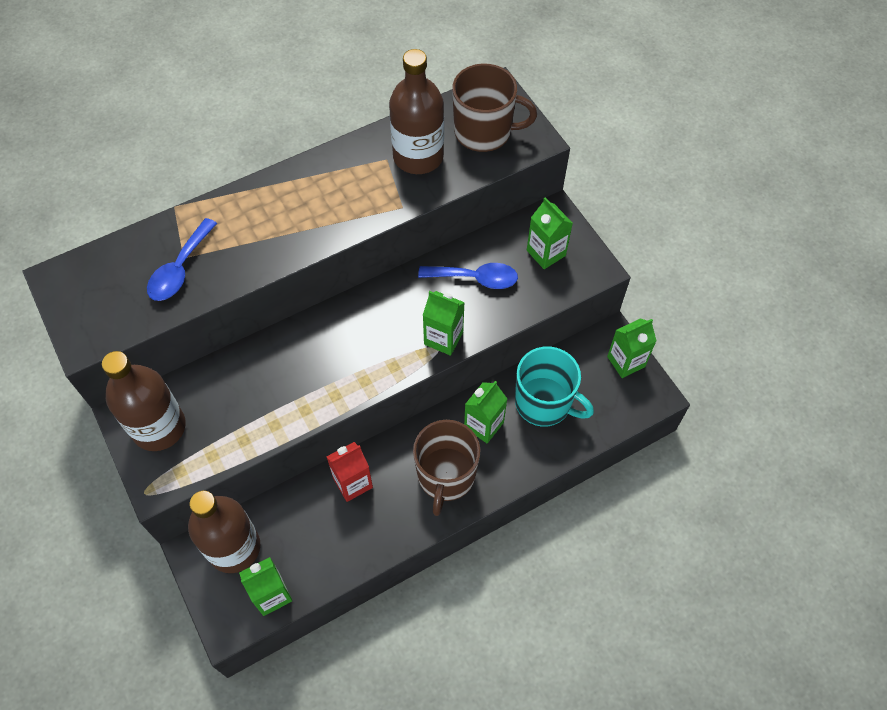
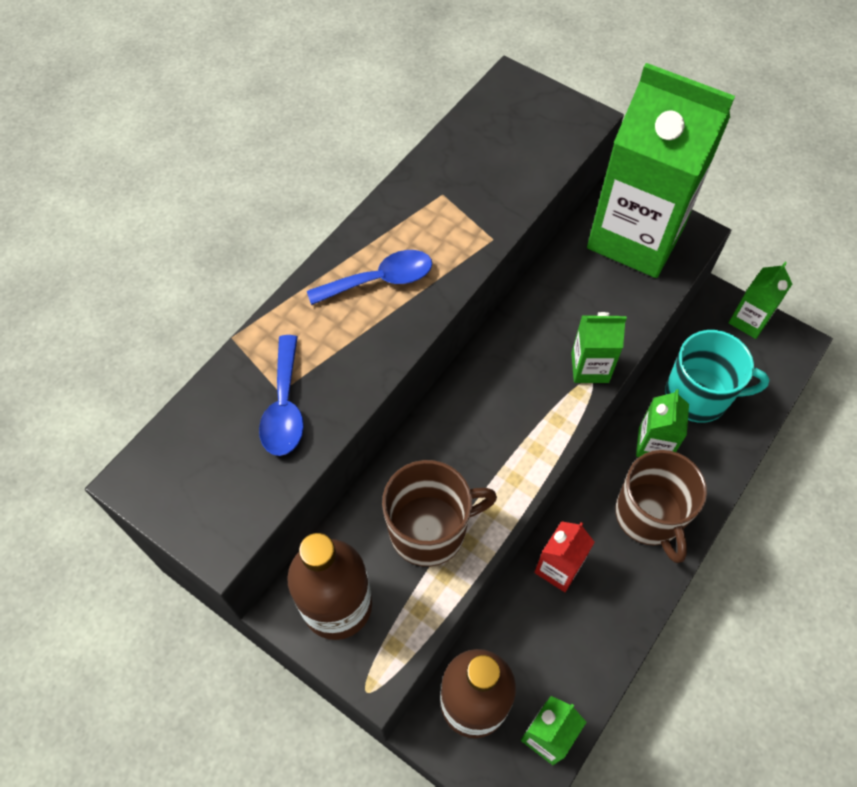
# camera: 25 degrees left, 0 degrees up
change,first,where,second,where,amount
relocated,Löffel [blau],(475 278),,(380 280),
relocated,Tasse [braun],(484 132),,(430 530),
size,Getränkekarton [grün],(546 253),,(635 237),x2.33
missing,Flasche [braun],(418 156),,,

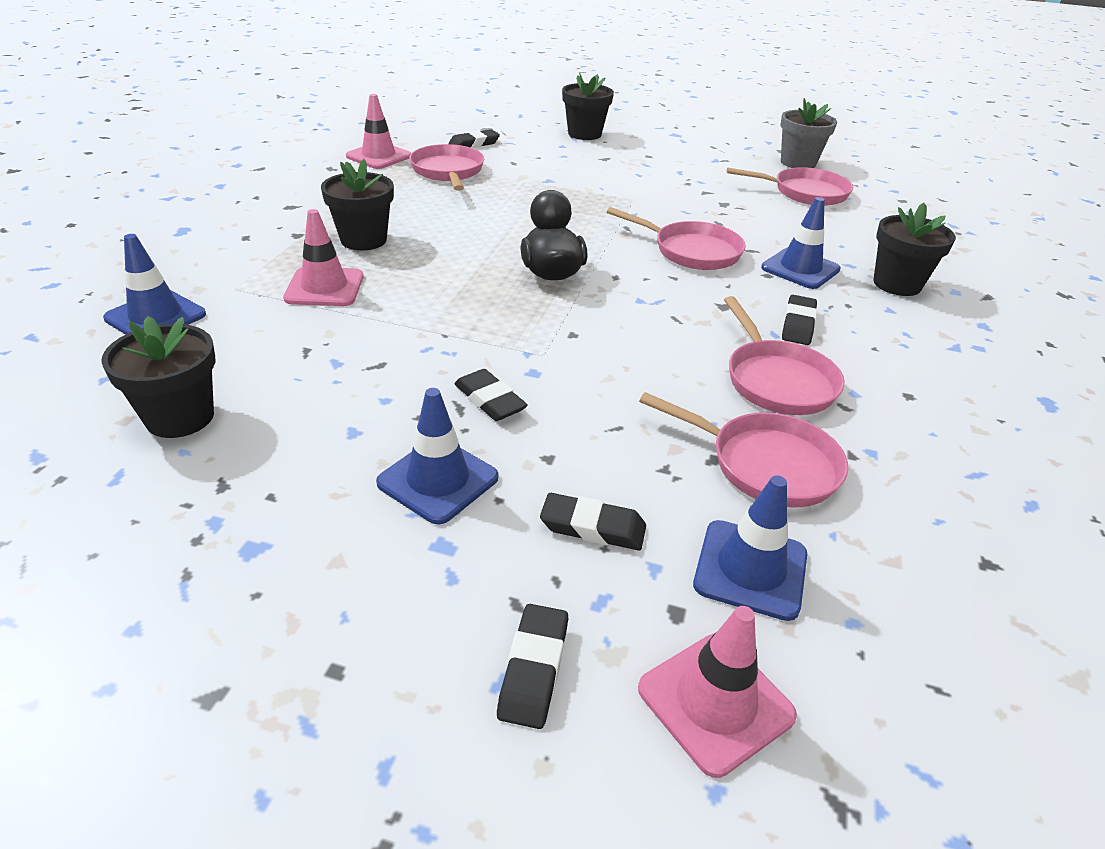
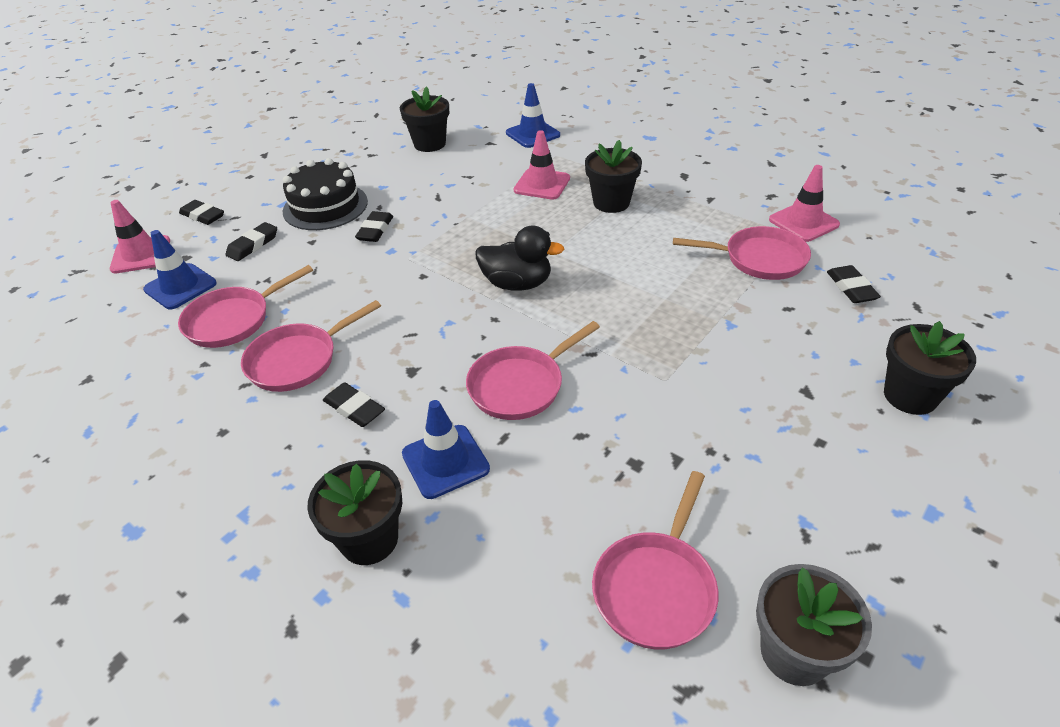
# camera: 115 degrees right, 5 degrees up
change,first,where,second,where,amount
spun,Pfanne [rosa],(777 380),,(298 360),45 degrees counterclockwise
exchanged,Leitkegel [blau],(438 480),Kuchen [schwarz],(325 206),
spun,Radiergummi [schwarz],(490 400),,(375 230),60 degrees counterclockwise

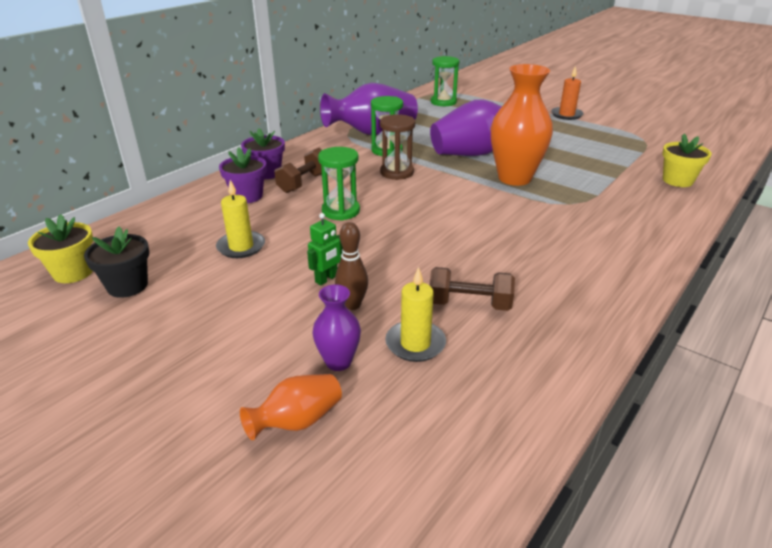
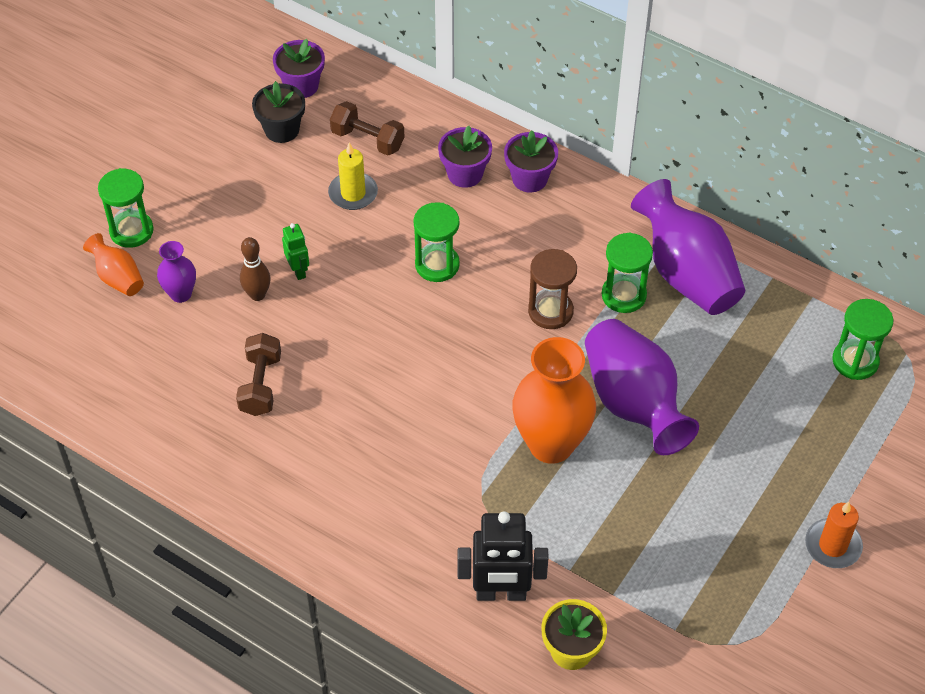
# camera: 85 degrees right, 20 degrees up
change,first,where,second,where,amount
appeared,,,Sanduhr [grün],(131 231),
colour,Blumentopf [gelb],(73 272),Blumentopf [lila],(301 86),
spun,Roboter [grün],(326 279),,(298 270),150 degrees counterclockwise
relocated,Hantel [braun],(304 183),,(367 140),
appeared,,,Roboter [schwarz],(501 593),
missing,Kerze [gelb],(415 343),,,

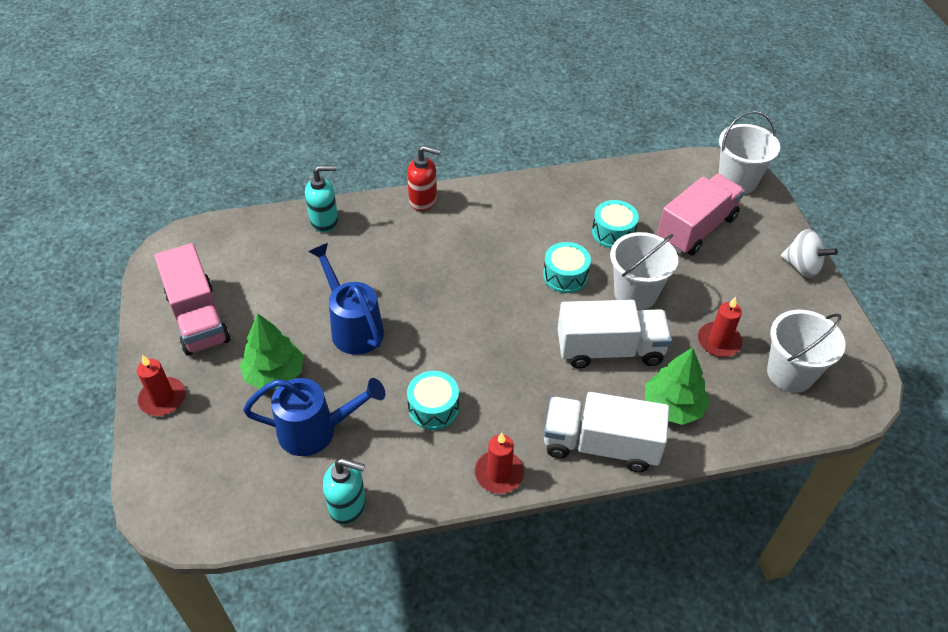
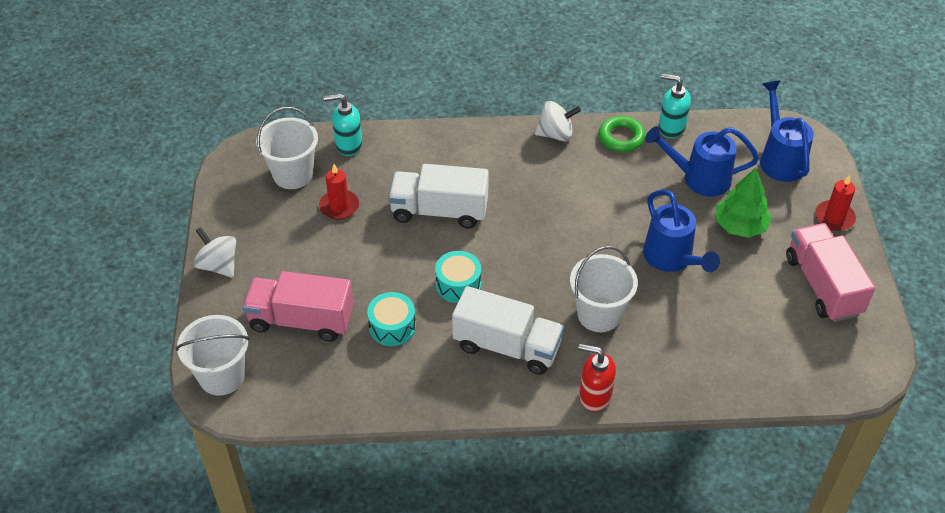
# camera: 170 degrees left, 0 degrees up
change,first,where,second,where,amount
spun,Lastwagen [rosa],(696 229),,(301 320),45 degrees clockwise
relocated,Seifenspender [türkis],(324 221),,(348 145),
relocated,Lastwagen [weiß],(601 445),,(507 346),
exchanged,Kerze [rot],(499 473),Kreisel [weiß],(556 134),
relocated,Eimer [weiß],(635 293),,(599 314),
appeared,,,Ring [grün],(621 138),
appeared,,,Gießkanne [blau],(780 159),
missing,Trommel [türkis],(433 408),,,
missing,Baum [grün],(673 406),,,

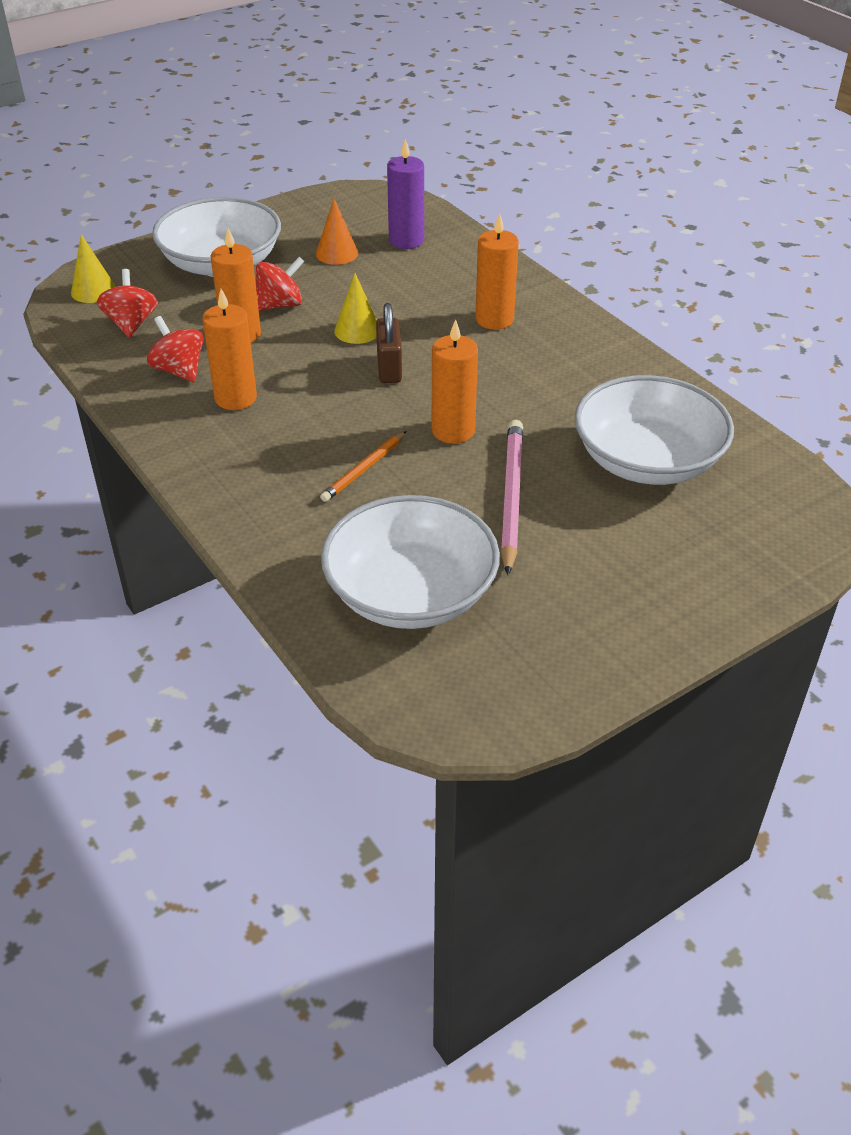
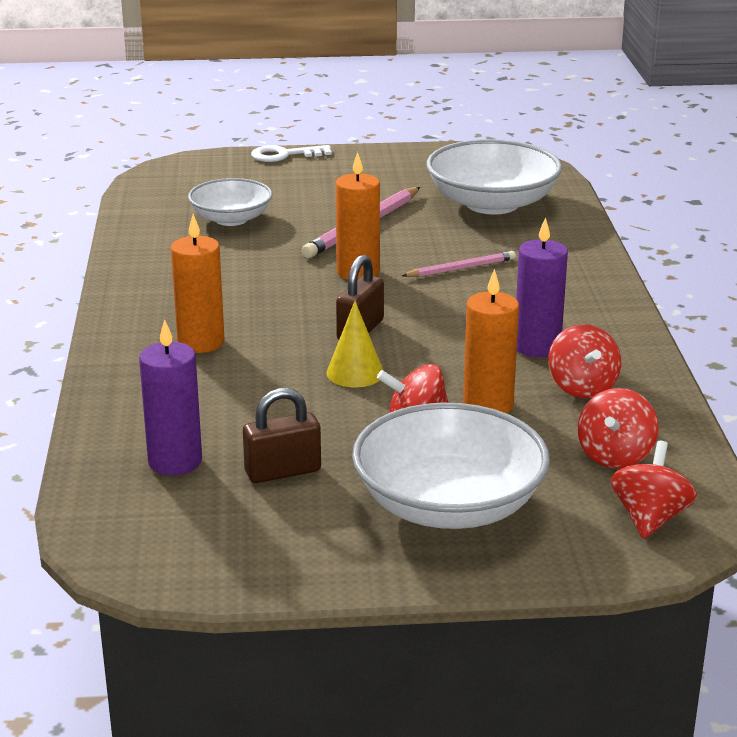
# camera: 150 degrees left, 15 degrees down
change,first,where,second,where,amount
size,Schüssel [weiß],(647 460),,(231 219),x0.61
exchanged,Kegel [orange],(337 253),Vorhängeschloss [braun],(283 471),
appeared,,,Schlüssel [weiß],(285 155),
colour,Bleistift [orange],(364 469),Bleistift [rosa],(461 268),
colour,Kerze [orange],(235 398),Kerze [lila],(537 346),
exchanged,Kegel [gelb],(93 291),Kreisel [rot],(650 518),

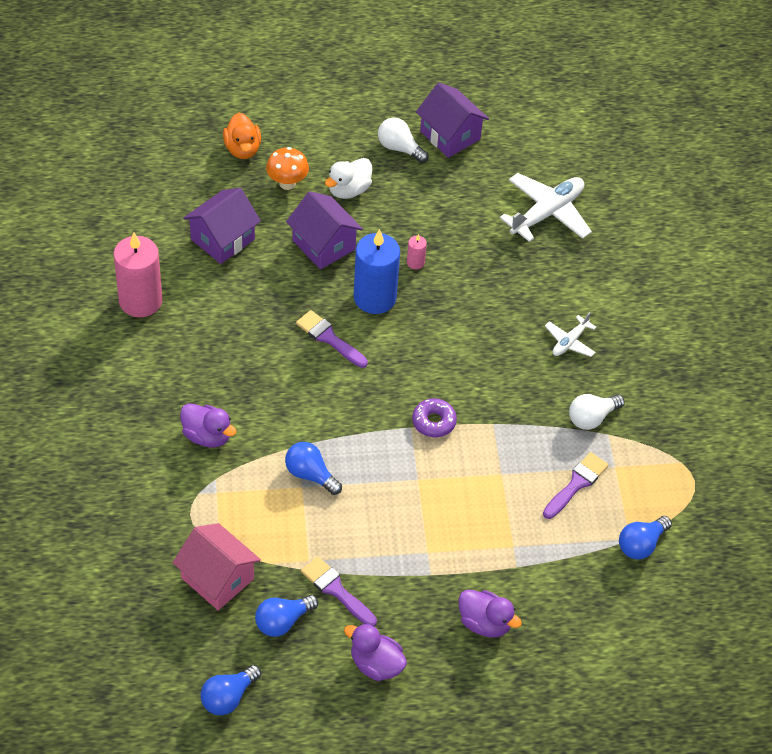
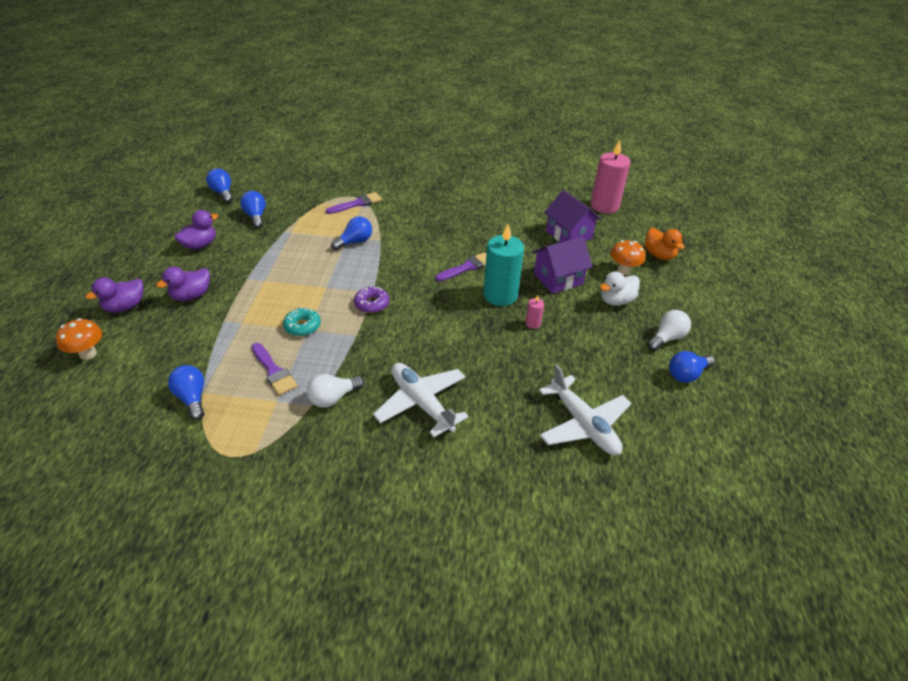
# camera: 105 degrees right, 10 degrees down
change,first,where,second,where,amount
appeared,,,Pilz [orange],(88 354),
relocated,Ente [lila],(207 436),,(125 307),
appeared,,,Donut [türkis],(302 326),
spun,Glühbirne [weiß],(592 418),,(333 398),105 degrees counterclockwise
relocated,Pinsel [lila],(336 590),,(357 204),
size,Flugzeug [weiß],(569 342),,(421 403),x1.86
colour,Kerze [blau],(375 298),Kerze [türkis],(500 295),
relocated,Kerze [rosa],(140 301),,(604 206),
spun,Ente [weiß],(349 190),,(616 300),90 degrees counterclockwise
spun,Ente [orange],(242 149),,(659 255),120 degrees counterclockwise
exchanged,Haus [lila],(450 135),Glühbirne [blau],(686 374),
missing,Haus [rosa],(217 578),,,

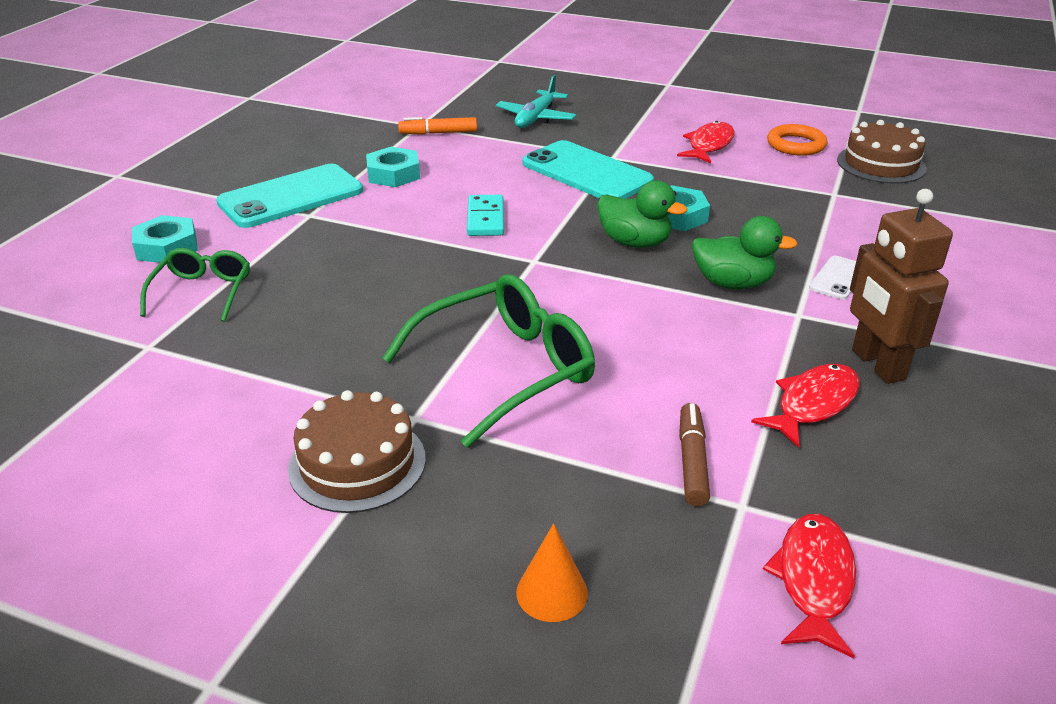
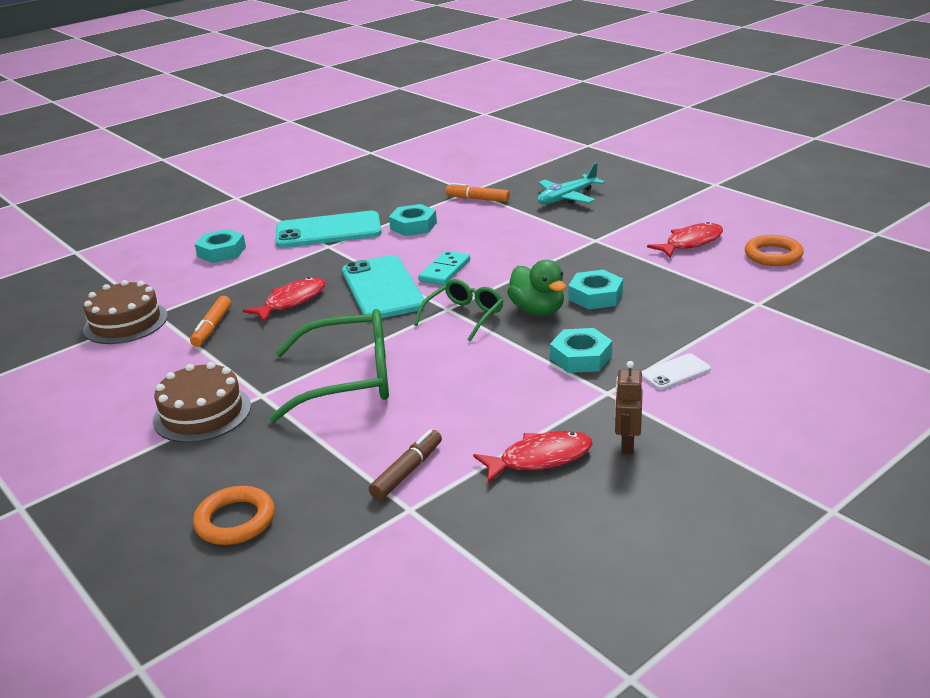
# camera: 30 degrees right, 5 degrees down
change,first,where,second,where,amount
relocated,Kuchen [braun],(881 164),,(125 322),
appeared,,,Filzstift [orange],(212 327),
exchanged,Kegel [orange],(552 592),Ring [orange],(235 520),
relocated,Fisch [rot],(813 580),,(292 301),
relocated,Handy [türkis],(586 172),,(382 288),
relocated,Brille [grün],(202 292),,(464 316),
exchanged,Ente [grün],(733 283),Sechskantmutter [türkis],(581 357),
size,Roboter [braun],(877 365),,(627 444),x0.58

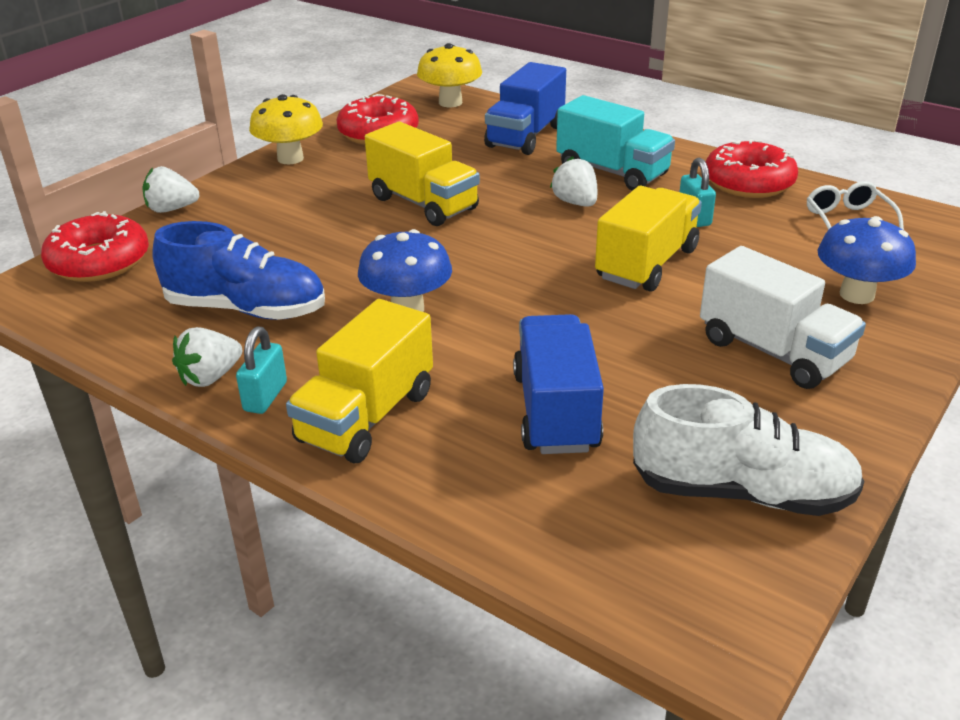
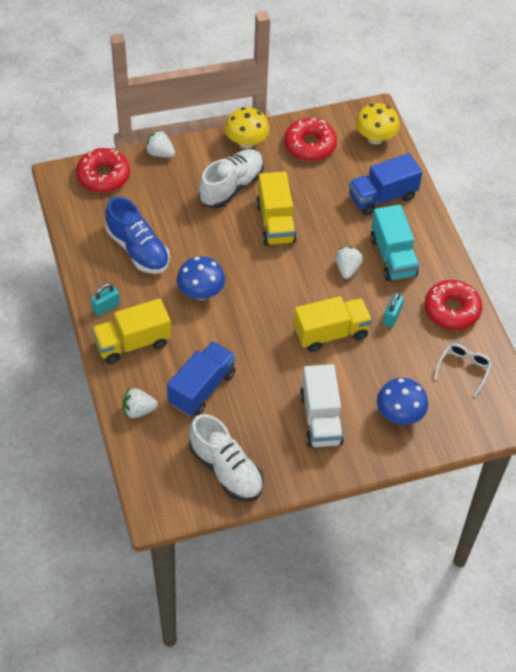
# camera: 35 degrees right, 20 degrees up
change,first,where,second,where,amount
relocated,Erdbeere [weiß],(210 377),,(138 410),
appeared,,,Schuh [weiß],(231 187),

